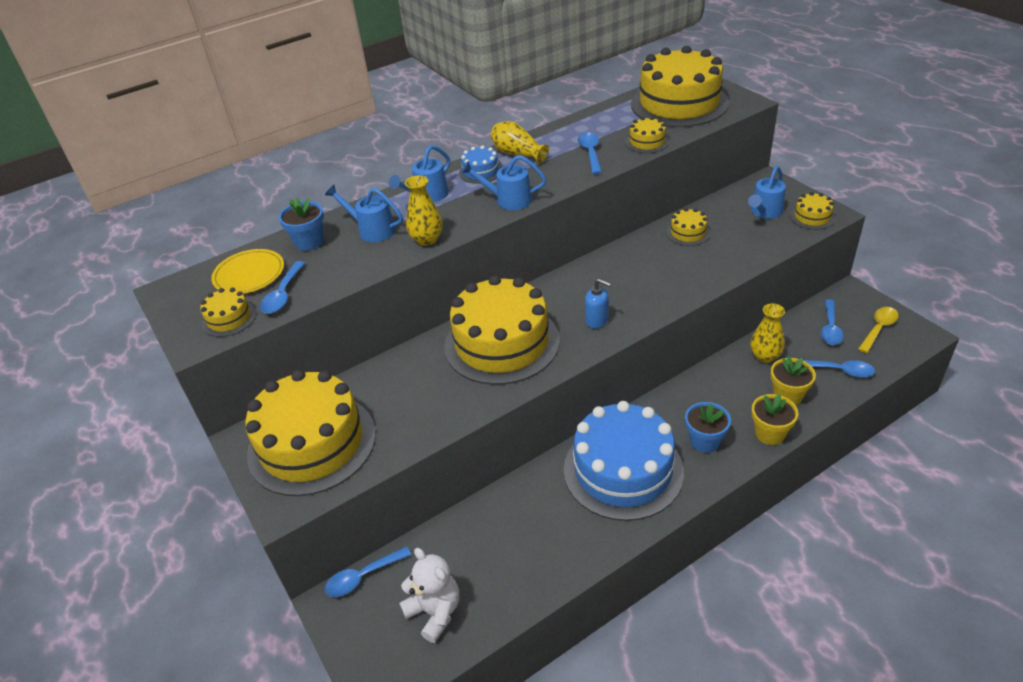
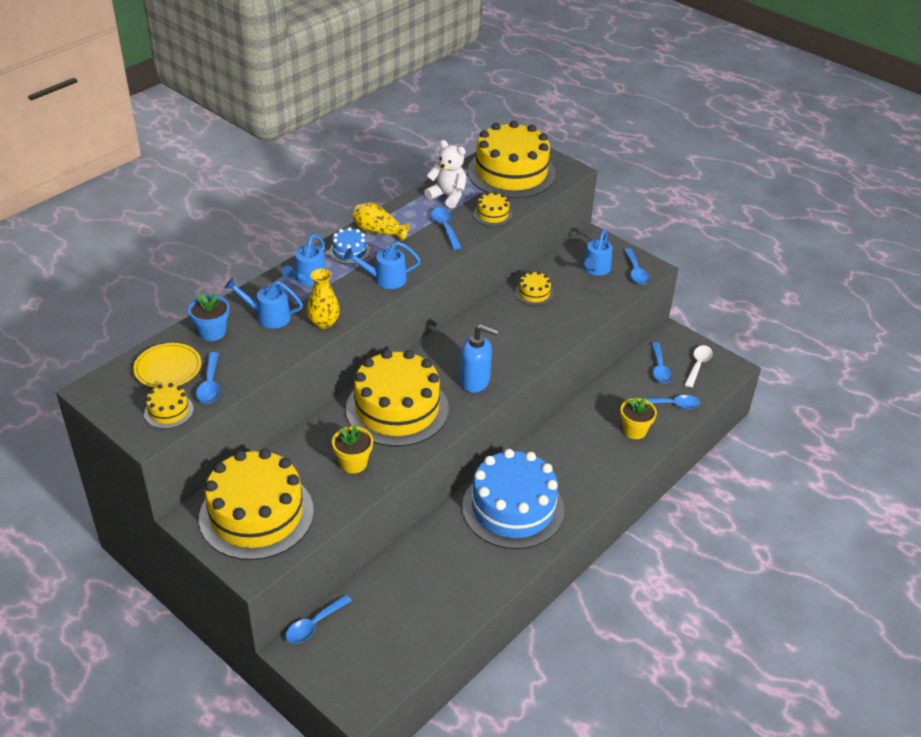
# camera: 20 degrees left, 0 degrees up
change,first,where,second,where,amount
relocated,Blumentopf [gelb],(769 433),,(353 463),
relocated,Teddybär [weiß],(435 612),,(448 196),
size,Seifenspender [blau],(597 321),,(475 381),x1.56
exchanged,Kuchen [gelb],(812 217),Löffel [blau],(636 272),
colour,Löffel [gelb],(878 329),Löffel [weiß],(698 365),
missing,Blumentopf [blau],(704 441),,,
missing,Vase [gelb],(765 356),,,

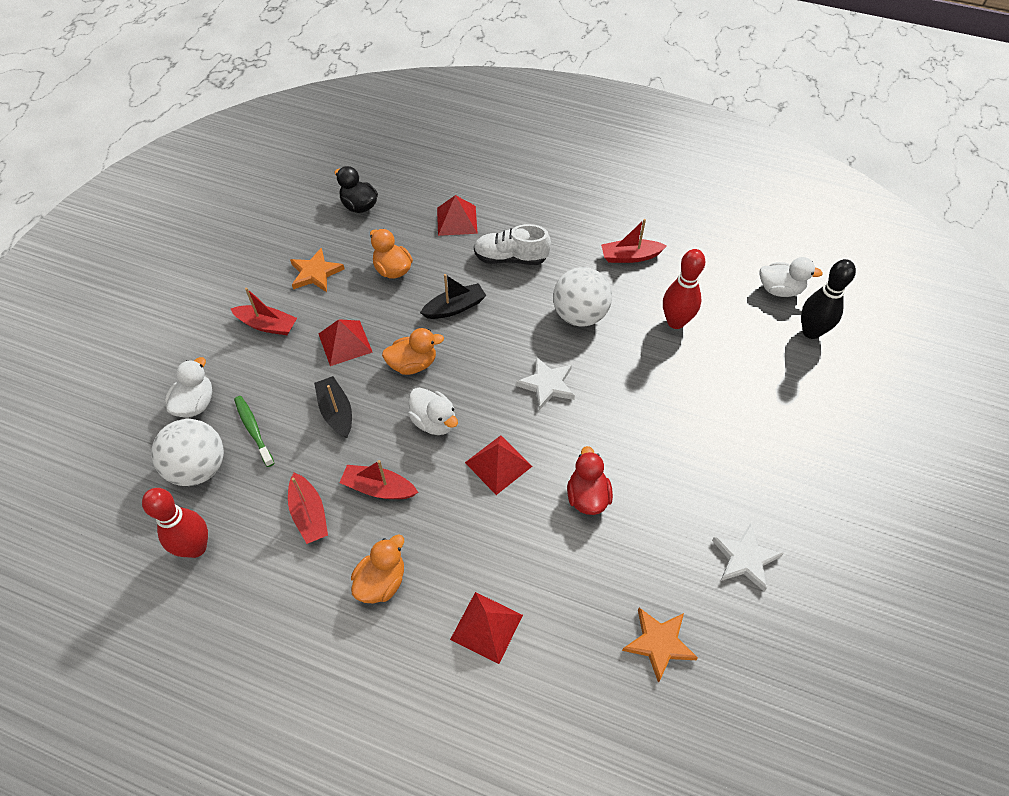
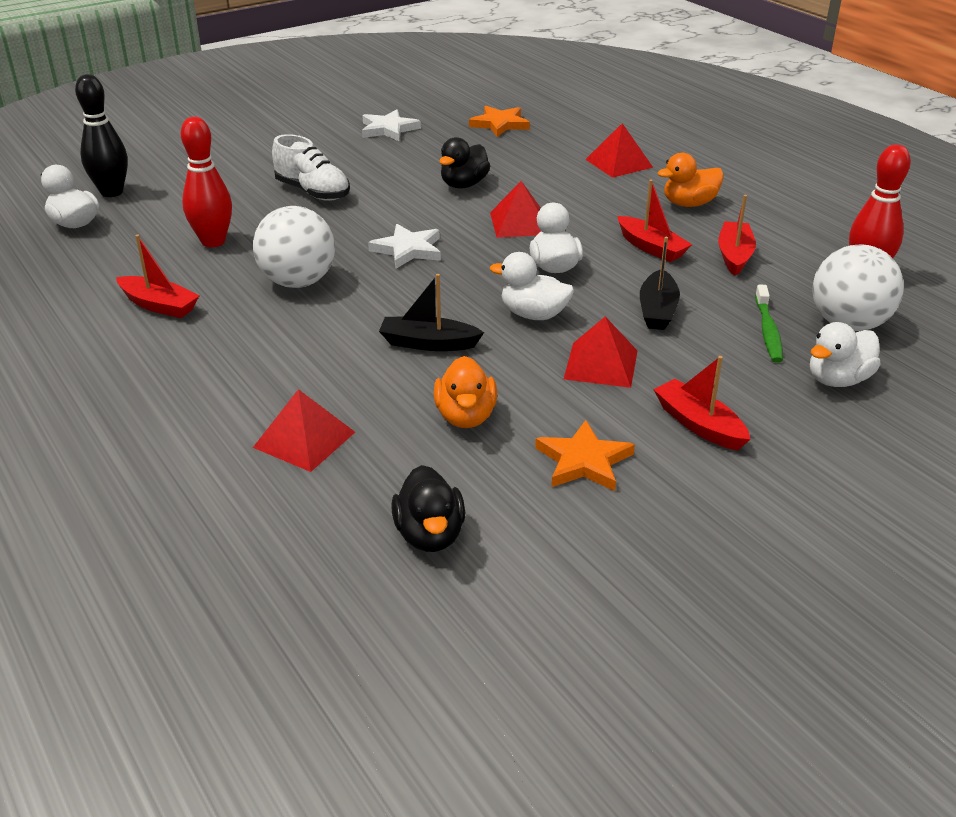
# camera: 145 degrees left, 20 degrees down
change,first,where,second,where,amount
relocated,Schuh [weiß],(510 258),,(313 192),
colour,Ente [rot],(587 496),Ente [schwarz],(464 185),
colour,Ente [orange],(413 364),Ente [weiß],(533 315),

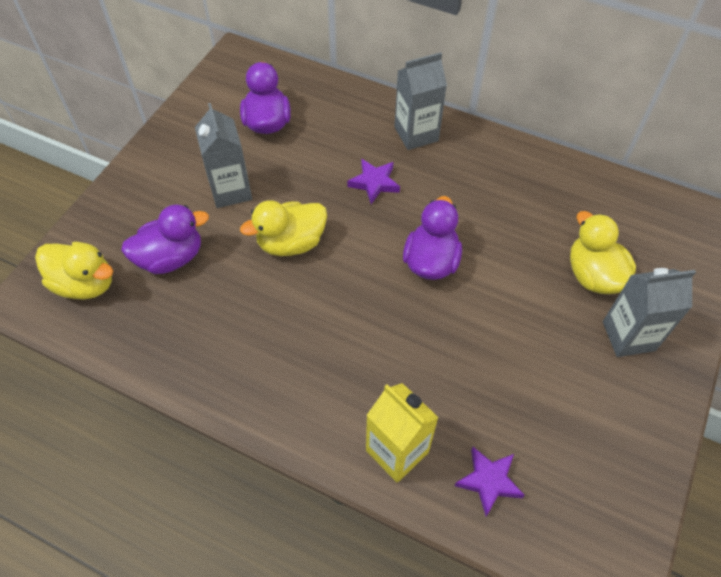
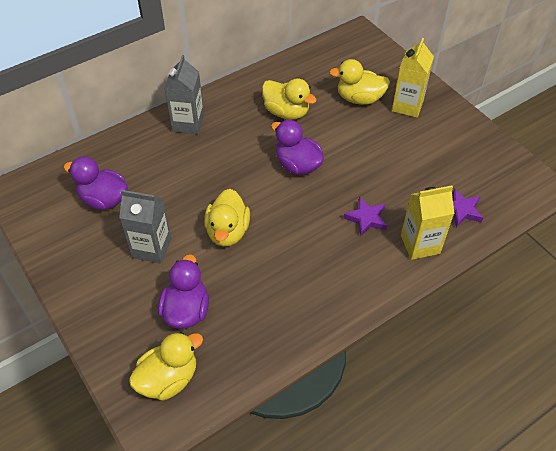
# camera: 60 degrees left, 5 degrees down
change,first,where,second,where,amount
appeared,,,Ente [gelb],(286 112),
relocated,Stern [lila],(374 183),,(366 219),
colour,Getränkekarton [grau],(628 336),Getränkekarton [gelb],(407 106),

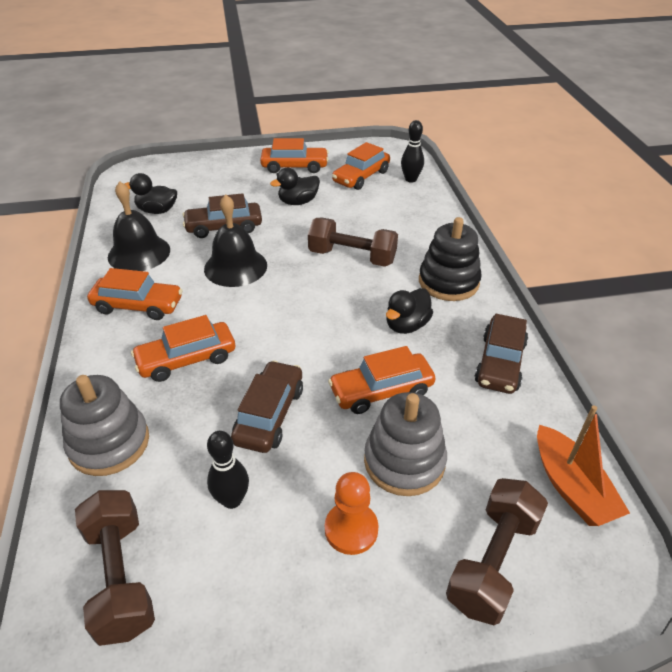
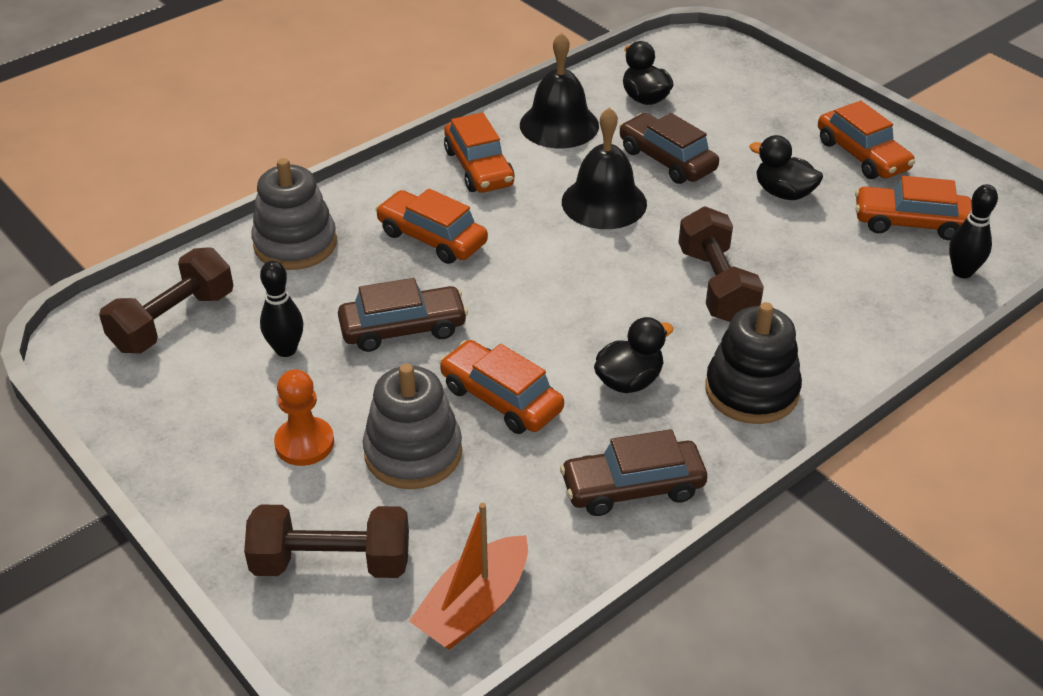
# camera: 60 degrees right, 0 degrees up
change,first,where,second,where,amount
spun,Ente [schwarz],(406 325),,(629 381),135 degrees clockwise

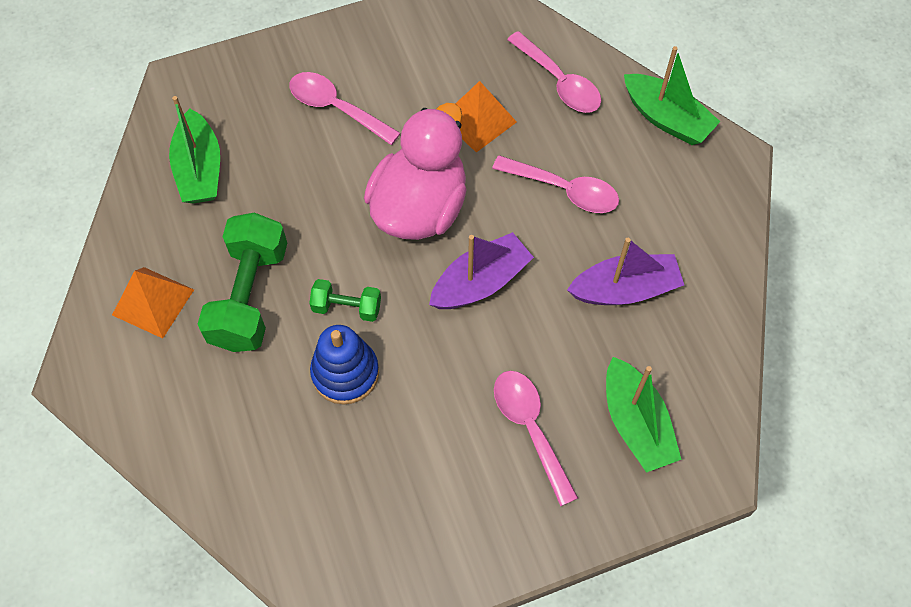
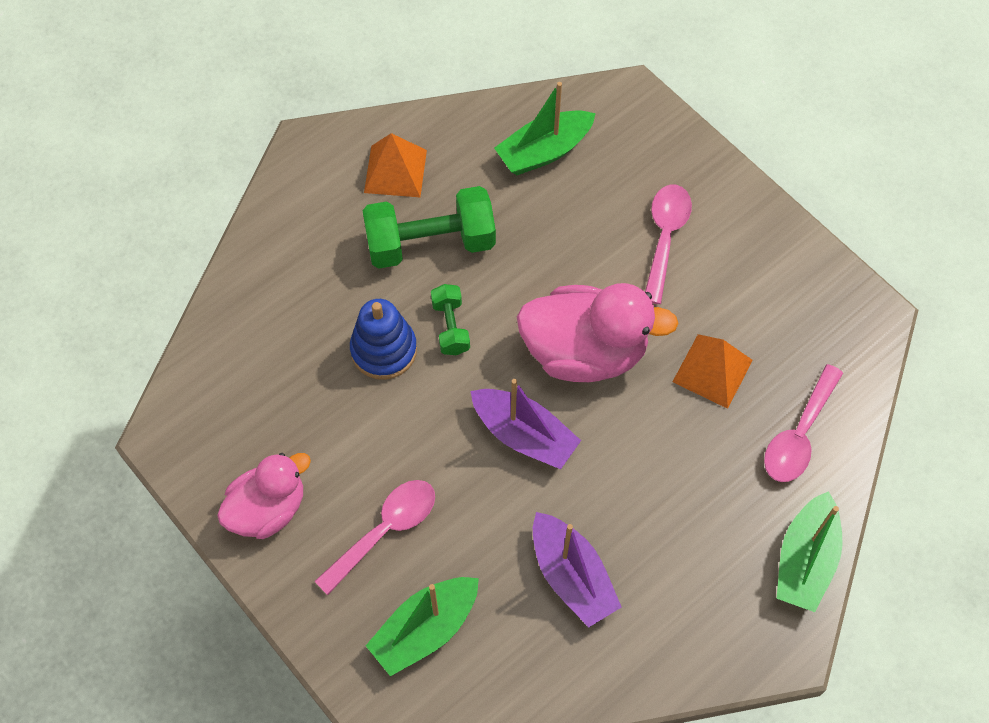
# camera: 70 degrees right, 0 degrees up
change,first,where,second,where,amount
appeared,,,Ente [rosa],(268 509),
missing,Löffel [rosa],(564 190),,,

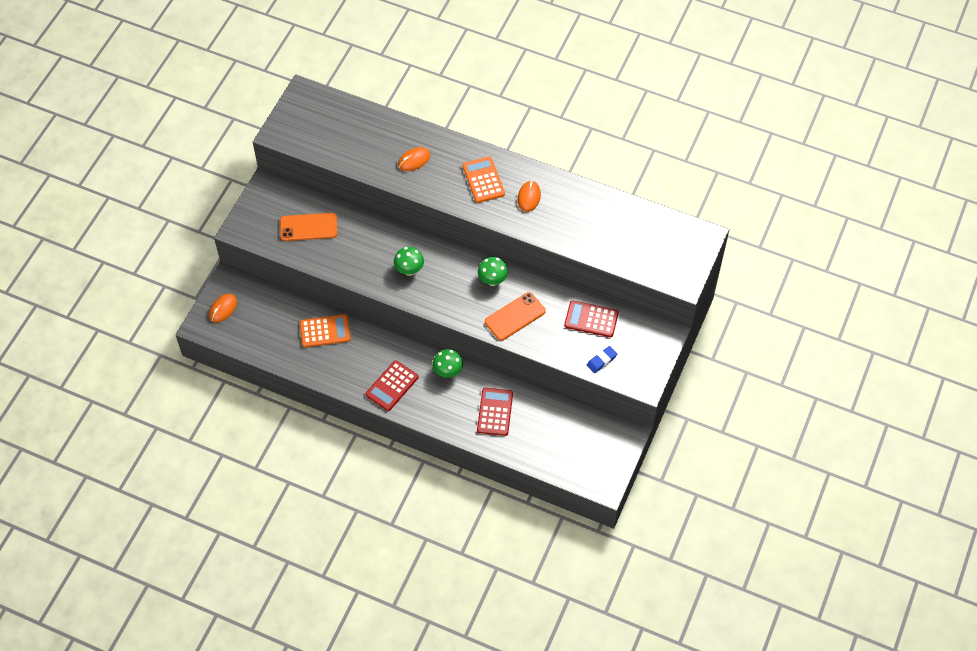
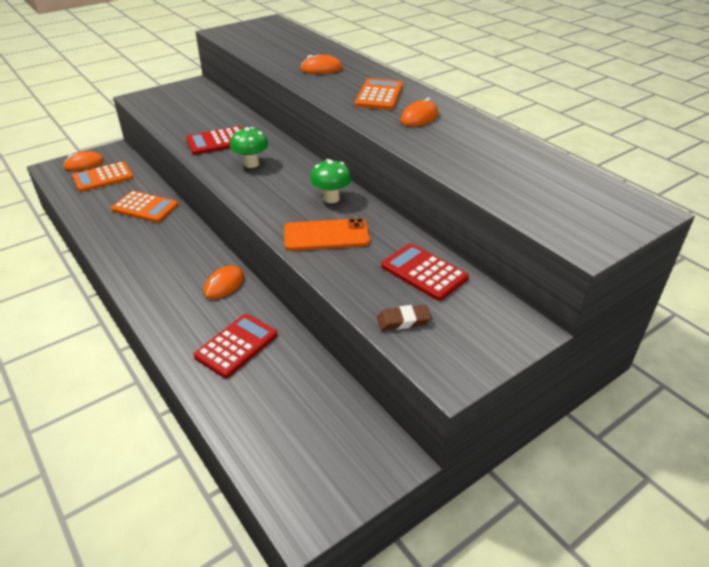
# camera: 30 degrees right, 20 degrees down
change,first,where,second,where,amount
appeared,,,Taschenrechner [orange],(103 177),
relocated,Taschenrechner [rot],(392 386),,(218 141),
exchanged,Pilz [grün],(448 372),Computermaus [orange],(224 285),
colour,Radiergummi [blau],(601 361),Radiergummi [braun],(403 320),
missing,Handy [orange],(308 227),,,

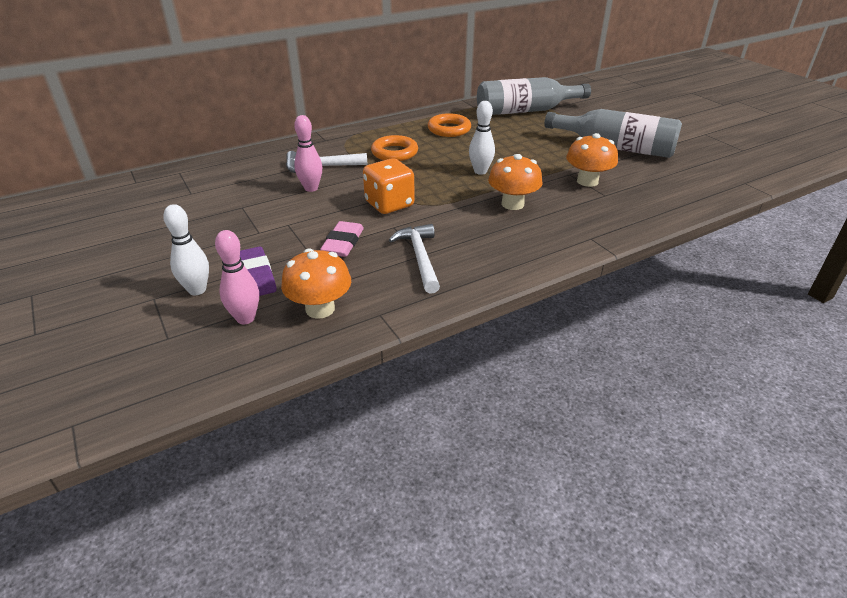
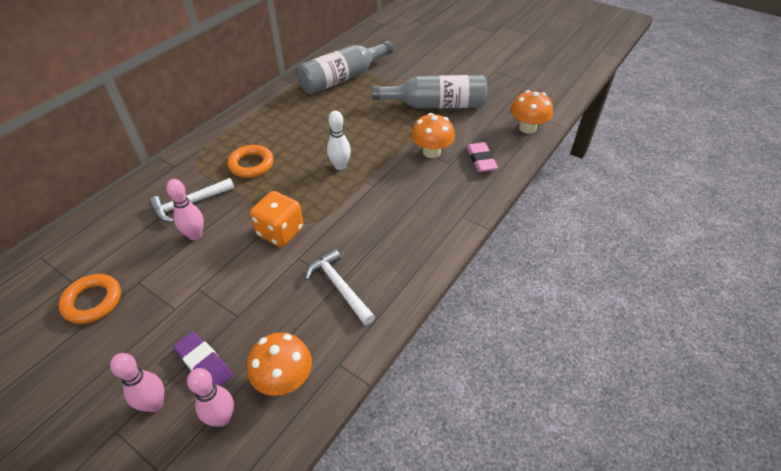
# camera: 25 degrees left, 10 degrees up
change,first,where,second,where,amount
relocated,Ring [orange],(449 129),,(93 301),
colour,Bowlingkegel [weiß],(197 290),Bowlingkegel [rosa],(155 404),
relocated,Radiergummi [rosa],(343 243),,(481 160),
relocated,Pilz [orange],(512 204),,(527 128),

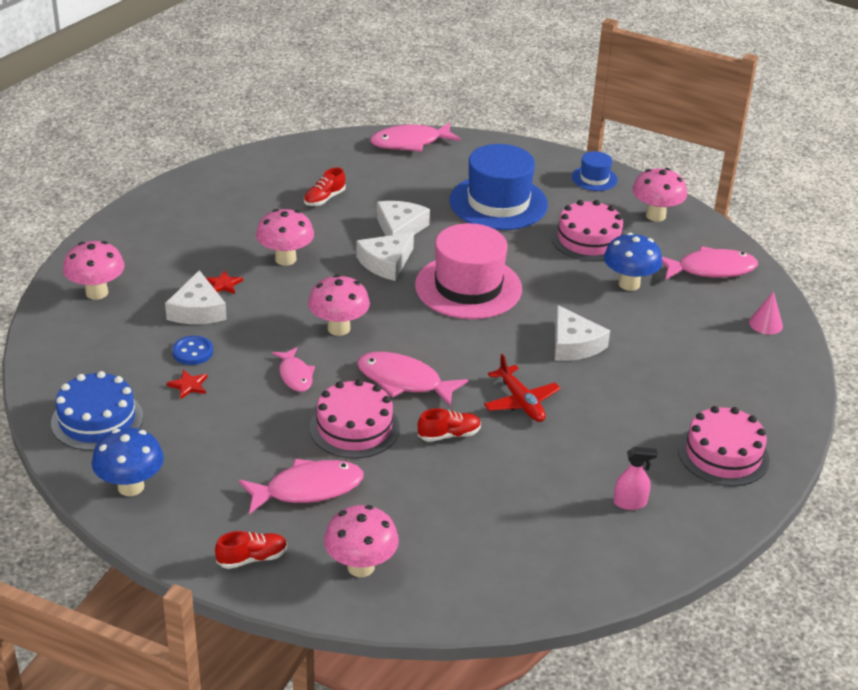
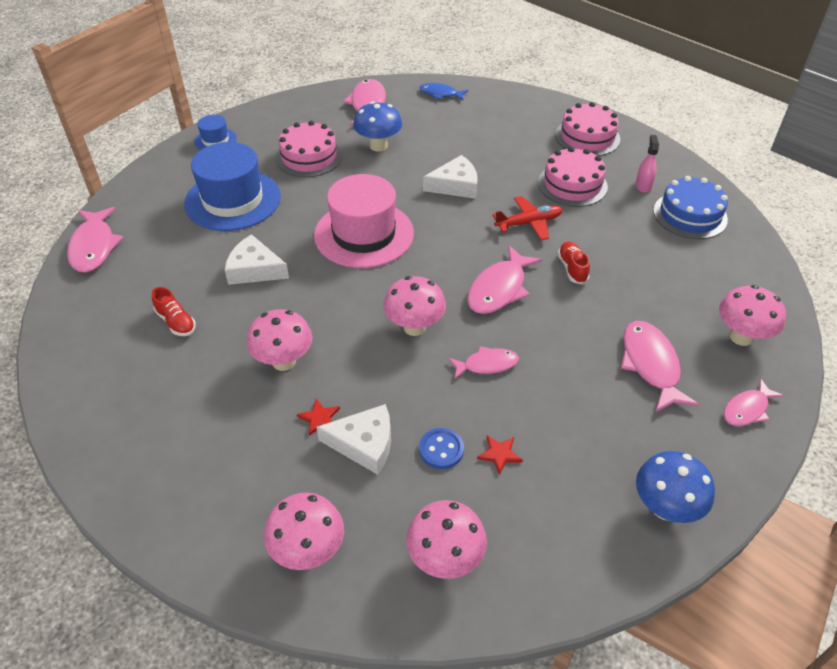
# camera: 80 degrees left, 10 degrees up
change,first,where,second,where,amount
relocated,Pilz [rosa],(655 215),,(445 559),
exchanged,Kegel [rosa],(765 324),Fisch [blau],(440 94),
relocated,Kuchen [rosa],(354 427),,(572 184),
relocated,Kuchen [blau],(97 420),,(690 215),
exchanged,Schuh [rot],(252 558),Fisch [rosa],(747 409),
missing,Käse [weiß],(386 263),,,

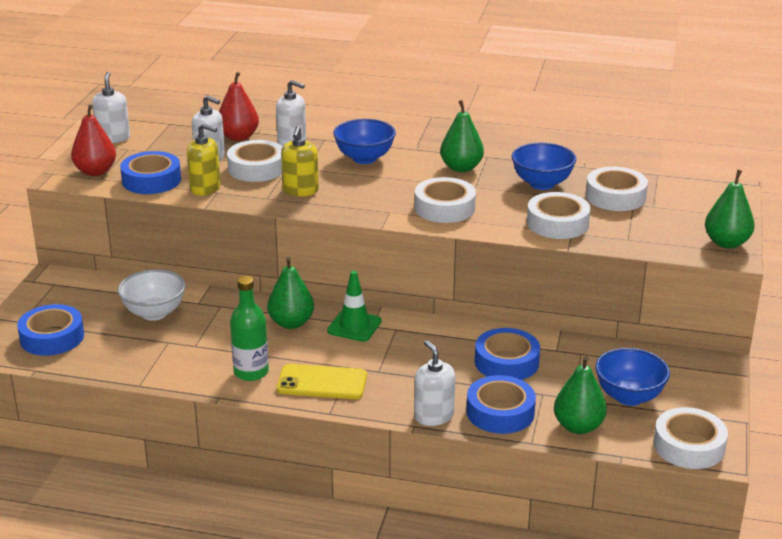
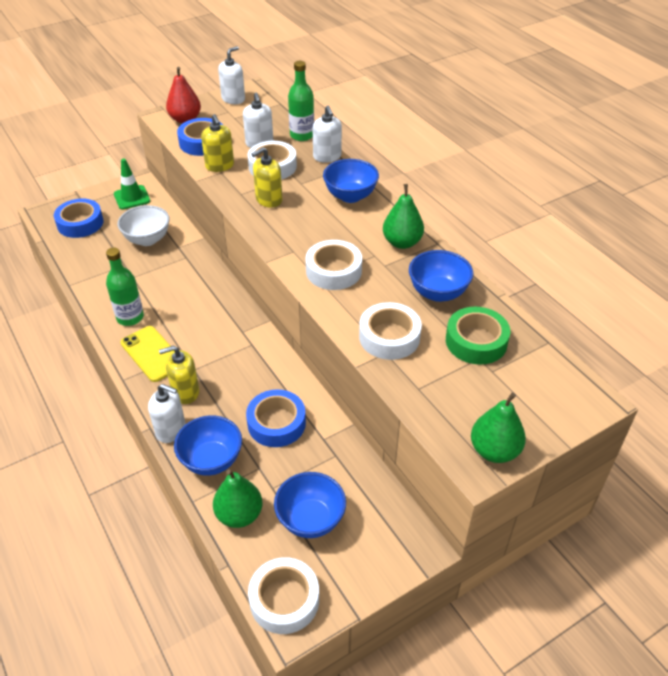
# camera: 45 degrees right, 15 degrees up
change,first,where,second,where,amount
relocated,Leitkegel [grün],(354 326),,(132 197),
spun,Seifenspender [weiß],(433 416),,(171 430),90 degrees clockwise
appeared,,,Seifenspender [gelb],(185 392),
exchanged,Klebeband [blau],(500 412),Schüssel [blau],(211 460),
exchanged,Birne [rot],(238 137),Flasche [grün],(302 135),
colour,Klebeband [weiß],(615 196),Klebeband [grün],(476 341),
missing,Birne [grün],(291 323),,,

